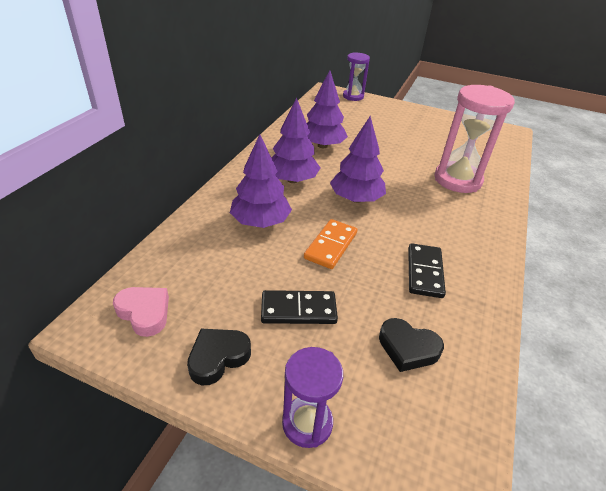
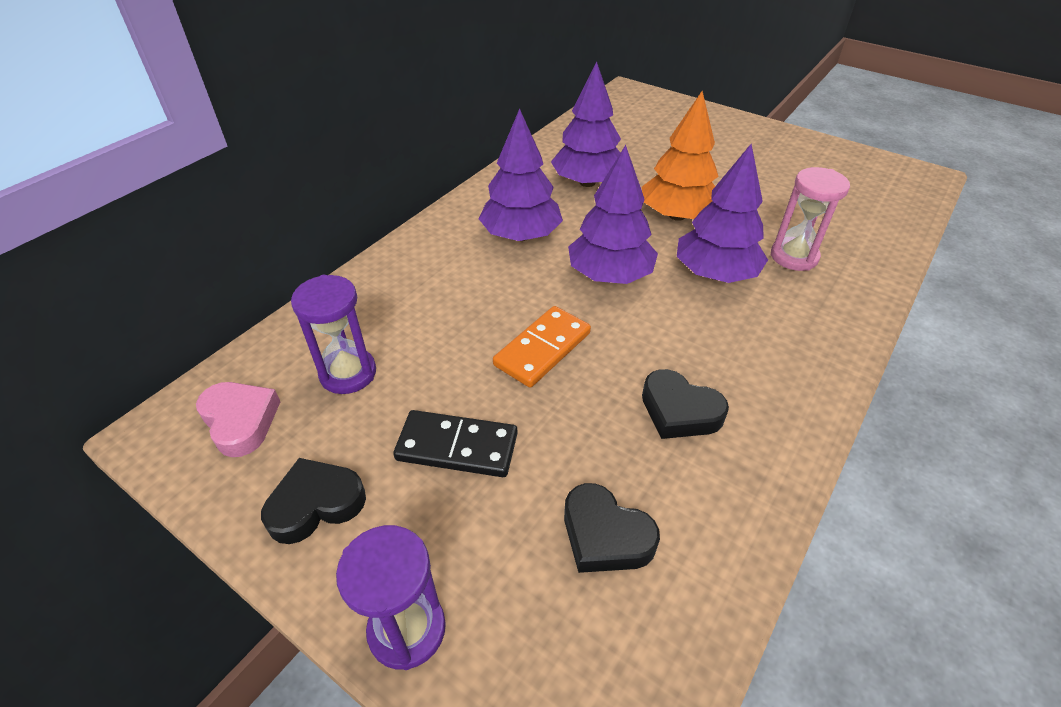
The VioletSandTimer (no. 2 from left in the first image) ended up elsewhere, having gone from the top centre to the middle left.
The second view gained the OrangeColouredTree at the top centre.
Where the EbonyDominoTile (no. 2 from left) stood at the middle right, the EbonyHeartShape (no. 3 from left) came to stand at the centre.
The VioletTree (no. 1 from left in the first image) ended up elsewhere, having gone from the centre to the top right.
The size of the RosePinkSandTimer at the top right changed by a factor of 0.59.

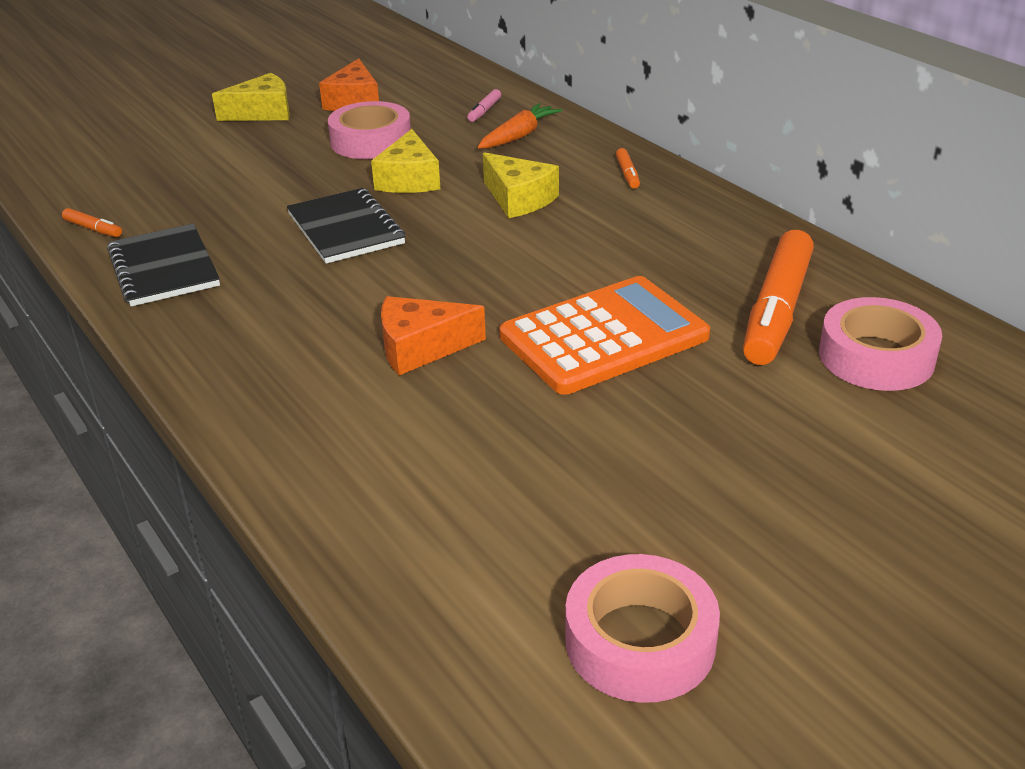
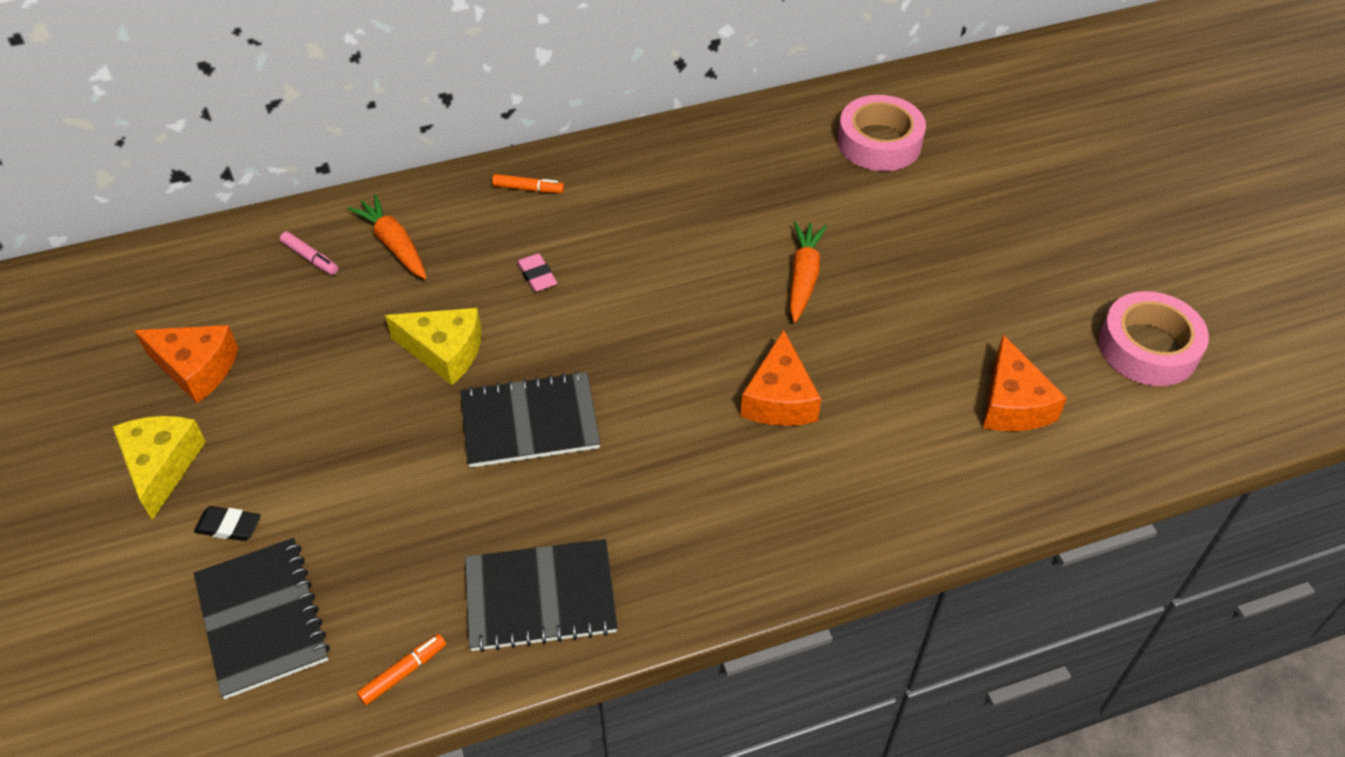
The second view gained the EbonyEraser at the bottom left.
The second view gained the EbonyNotebook (no. 1 from left) at the bottom left.
Where the GoldenPieceOfCheese (no. 3 from left) stood at the top centre, the RosePinkEraser came to stand at the centre.
Where the OrangeColouredPocketCalculator stood at the centre, the OrangeColouredToyCarrot (no. 2 from left) came to stand at the centre.
The second view gained the OrangeColouredPieceOfCheese (no. 3 from left) at the middle right.
The second view lost the RosePinkStickyTape (no. 1 from left) at the top centre.
The second view lost the OrangeColouredFeltPen (no. 3 from left) at the middle right.

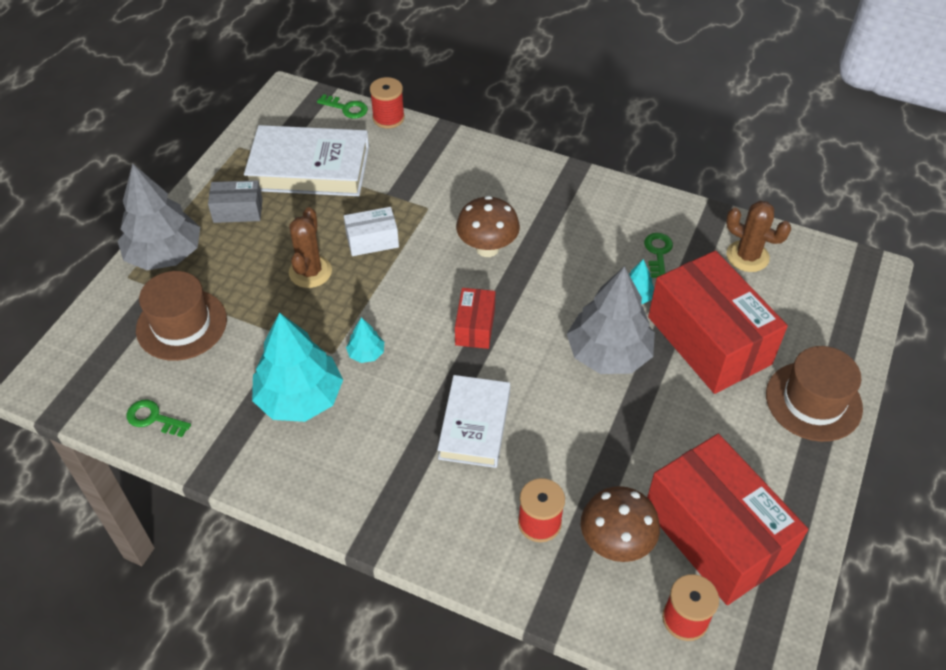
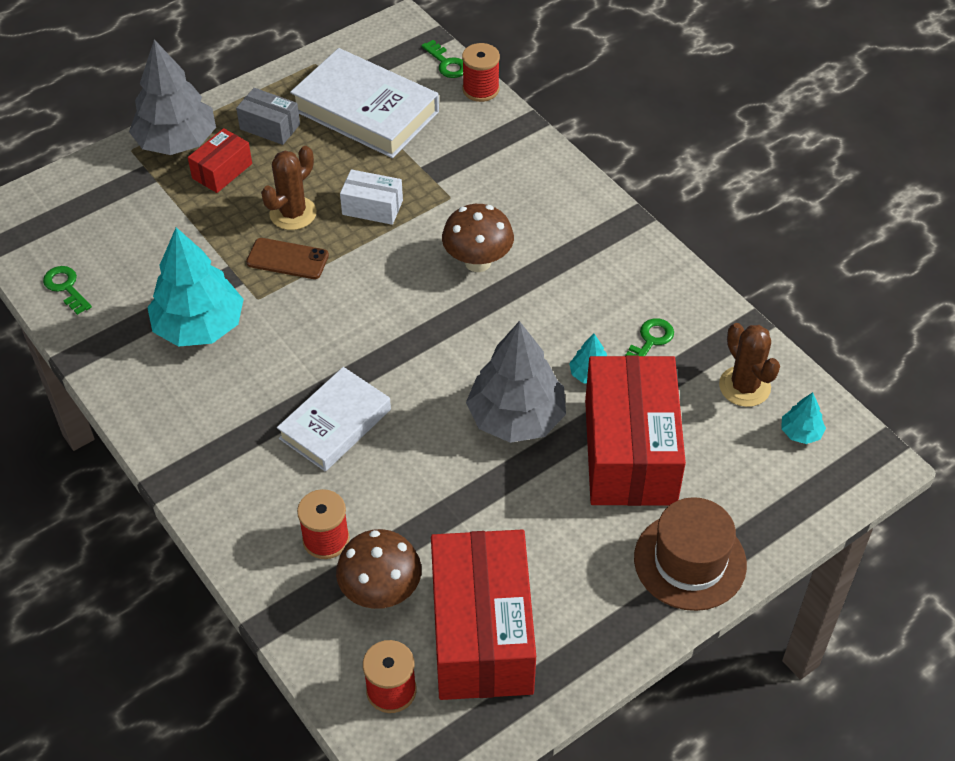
The RedPackage (no. 1 from left) ended up elsewhere, having gone from the centre to the top left.
The second view gained the BrownMobilePhone at the middle left.
The TealTree (no. 2 from left in the first image) ended up elsewhere, having gone from the centre to the middle right.
The second view lost the BrownHat (no. 1 from left) at the middle left.

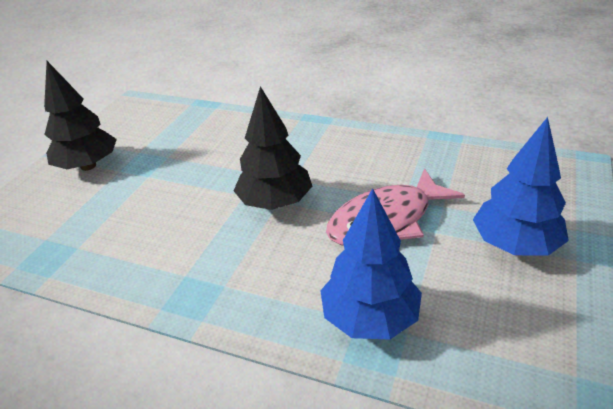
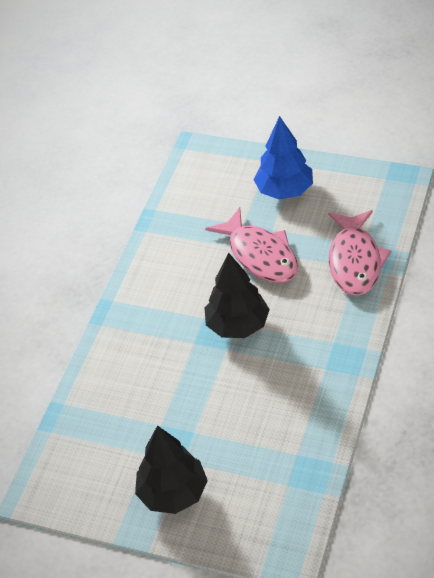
Where the BlueTree (no. 1 from left) stood at the centre, the RosePinkFish (no. 2 from left) came to stand at the middle right.

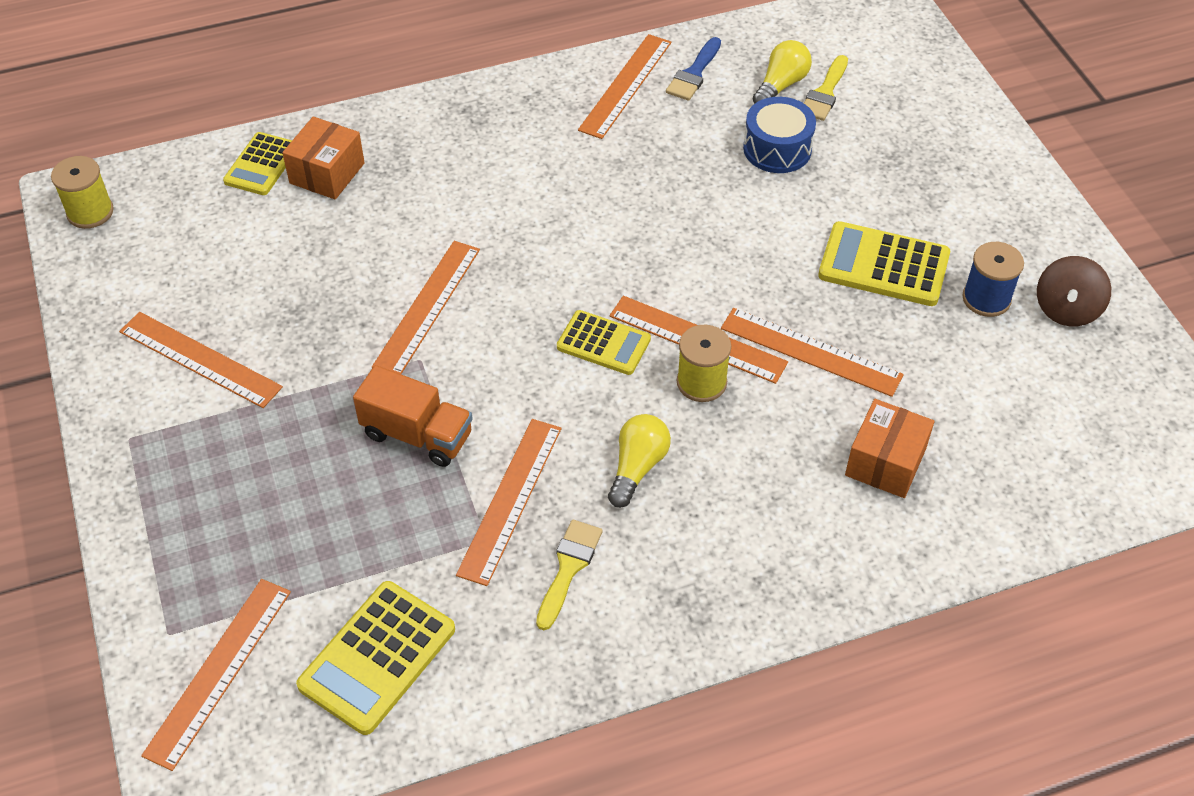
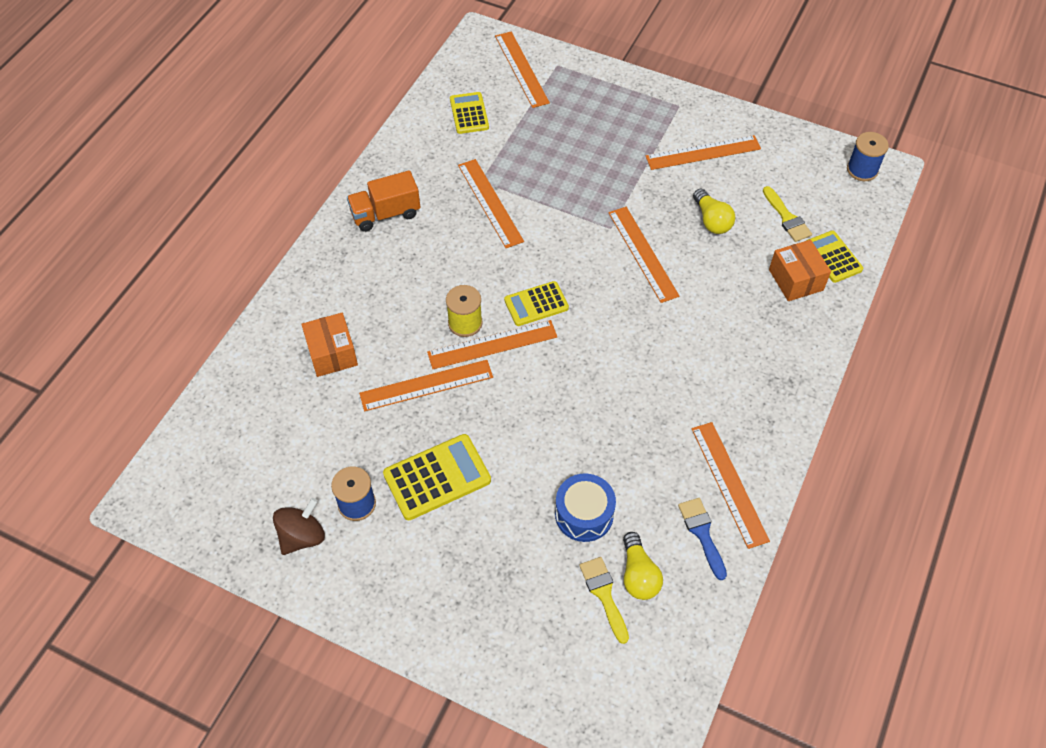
The BrownWhirligig at the middle right ended up facing another way, 60 degrees clockwise from before.
The OrangeColouredLorry ended up elsewhere, having gone from the centre to the top centre.
The size of the GoldenPocketCalculator (no. 2 from left) at the bottom left changed by a factor of 0.66.
The GoldenLightBulb (no. 1 from left in the first image) ended up elsewhere, having gone from the centre to the top right.
The GoldenPaintbrush (no. 1 from left in the first image) ended up elsewhere, having gone from the bottom centre to the top right.
What was the GoldenBobbin (no. 1 from left) at the top left turned into the BlueBobbin (no. 2 from left) at the top right.

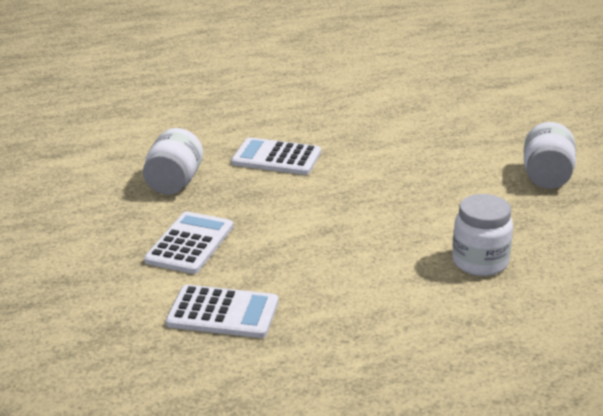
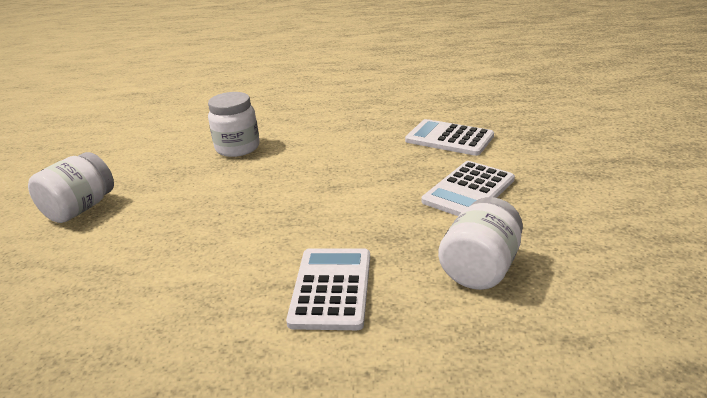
The PureWhitePocketCalculator (no. 3 from left in the first image) at the centre ended up facing another way, 120 degrees counterclockwise from before.

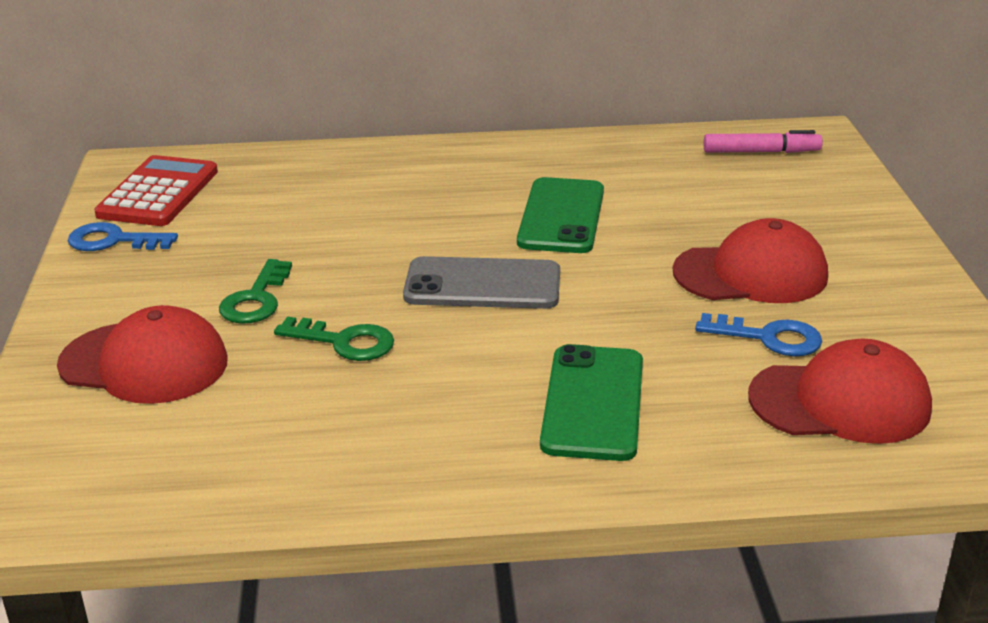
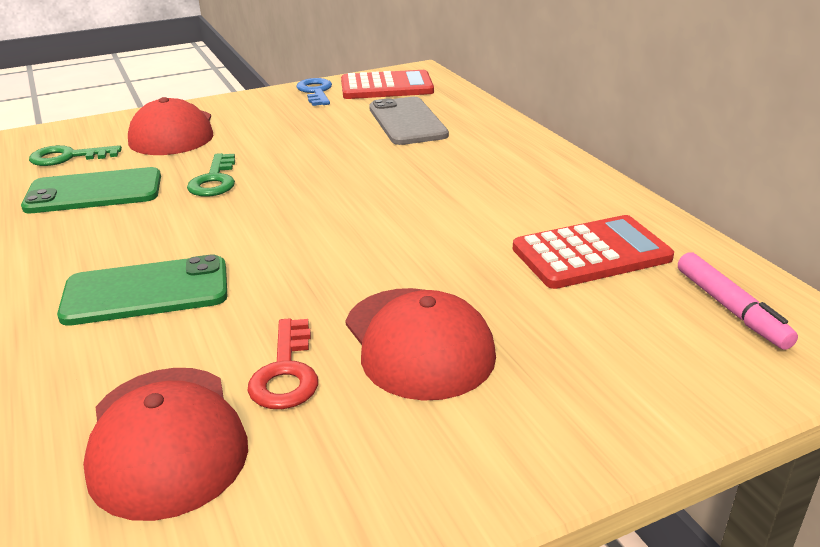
The LeafGreenMobilePhone (no. 1 from left) ended up elsewhere, having gone from the centre to the middle left.
The LeafGreenLatchkey (no. 1 from left) ended up elsewhere, having gone from the middle left to the top left.
What was the BlueLatchkey (no. 2 from left) at the middle right turned into the RedLatchkey at the centre.
The GreyMobilePhone ended up elsewhere, having gone from the centre to the top centre.
The second view gained the RedPocketCalculator (no. 2 from left) at the middle right.

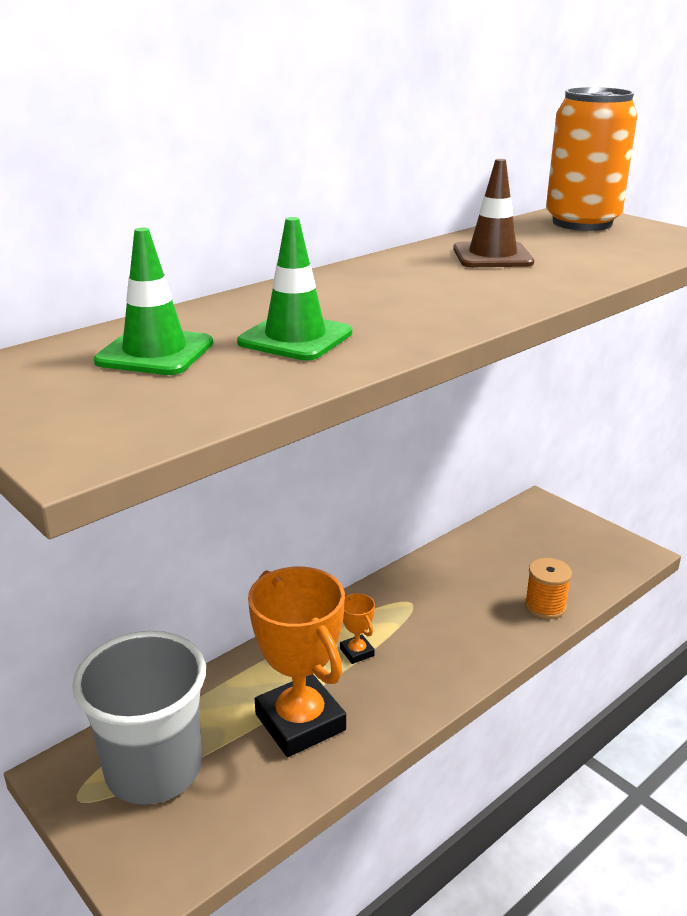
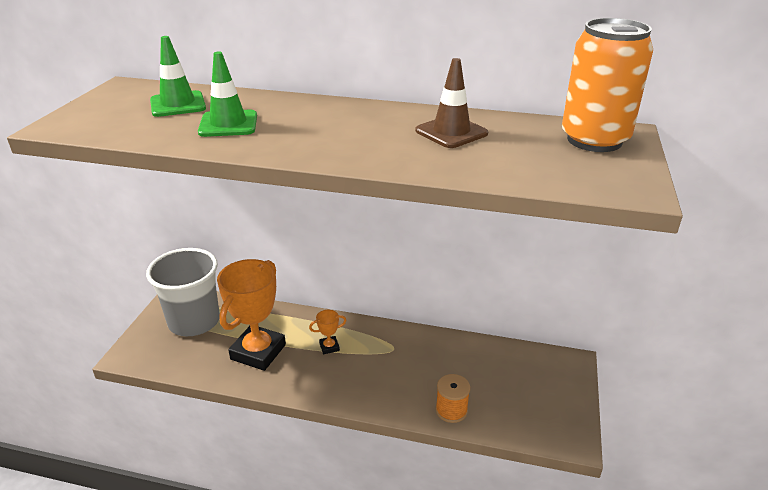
The OrangeColouredAwardCup (no. 2 from left) at the bottom centre ended up facing another way, 45 degrees clockwise from before.

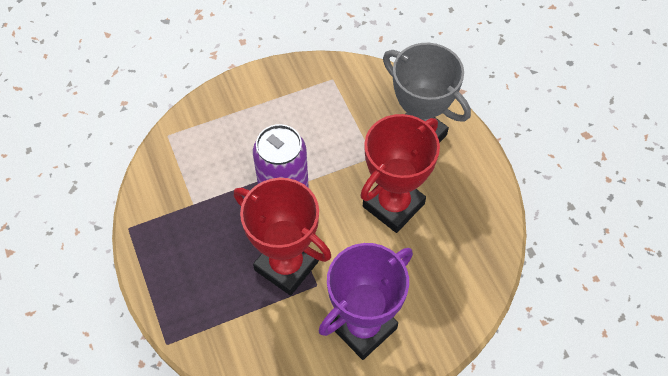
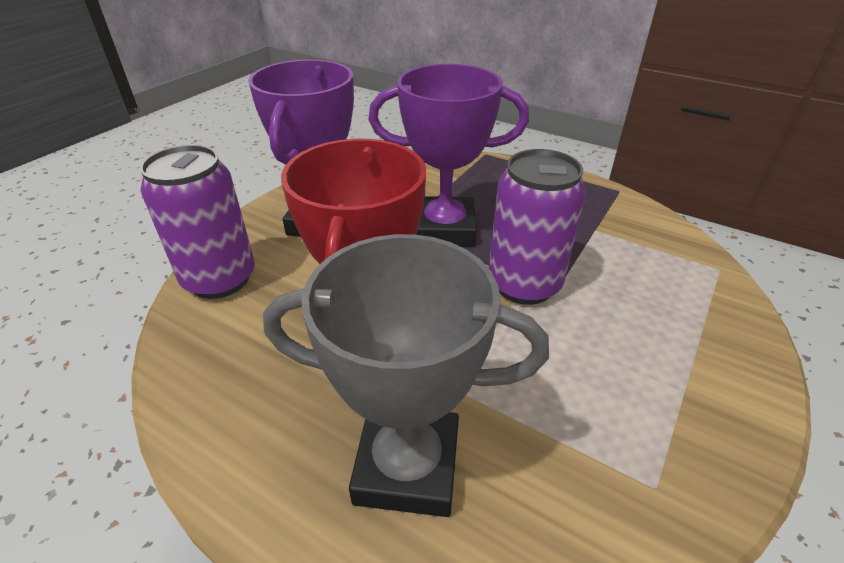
The second view gained the VioletTin (no. 1 from left) at the middle left.
What was the RedAwardCup (no. 1 from left) at the centre turned into the VioletAwardCup (no. 2 from left) at the top centre.

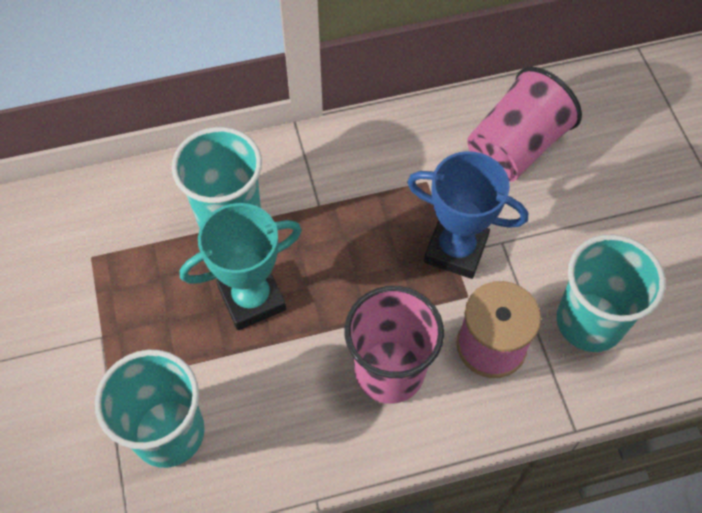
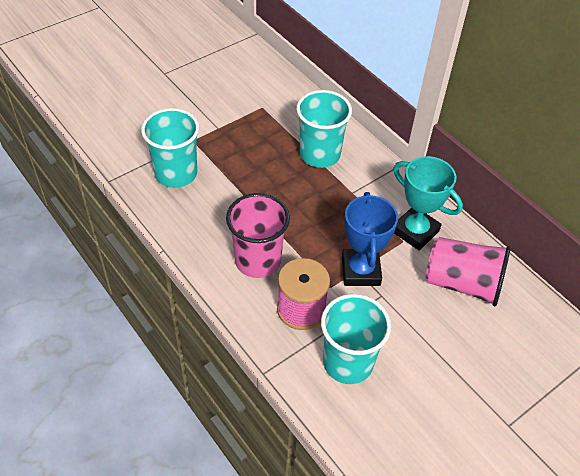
The TealAwardCup ended up elsewhere, having gone from the centre to the middle right.

